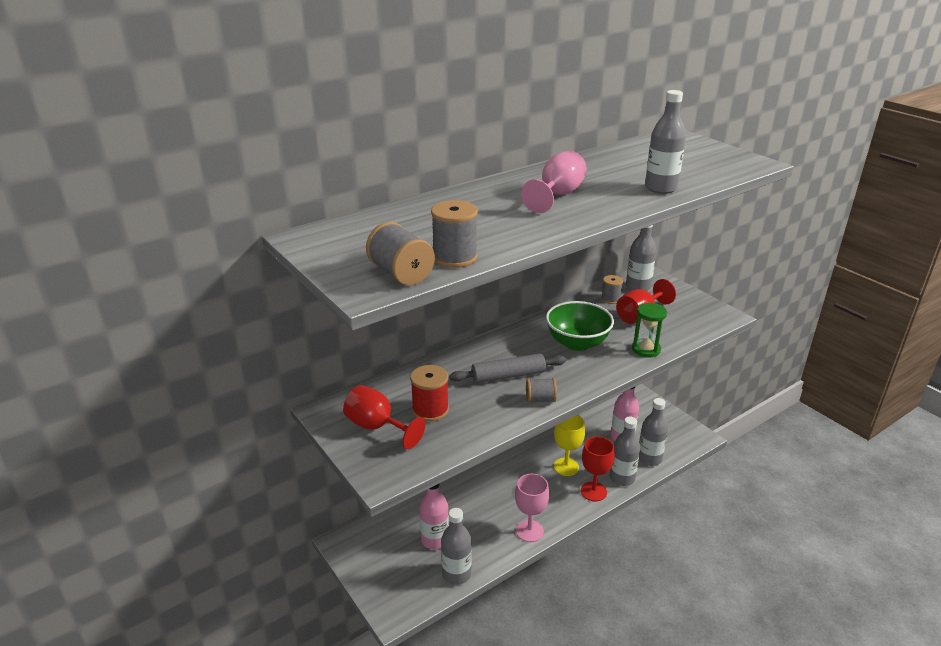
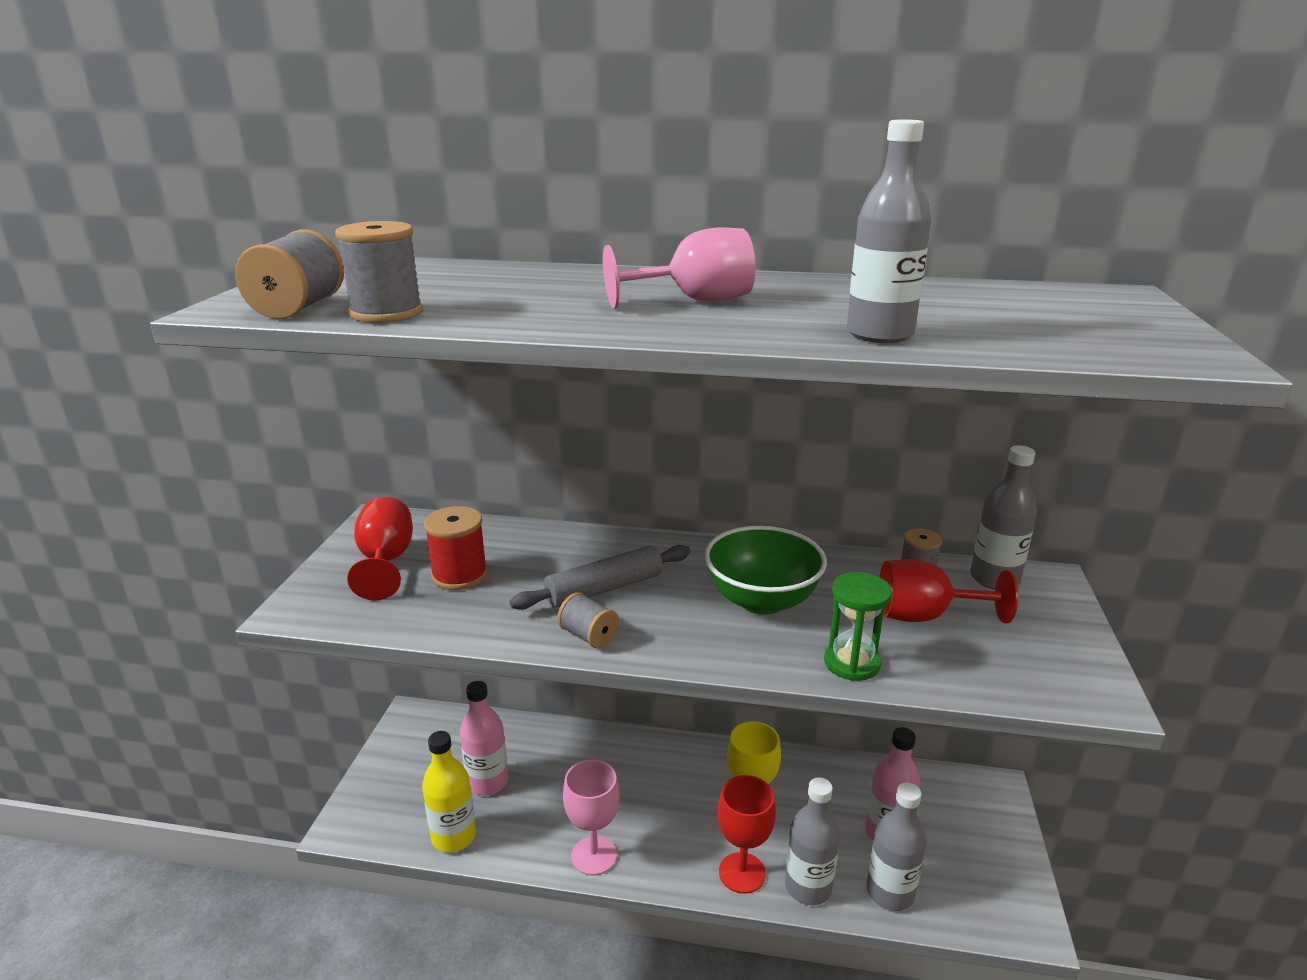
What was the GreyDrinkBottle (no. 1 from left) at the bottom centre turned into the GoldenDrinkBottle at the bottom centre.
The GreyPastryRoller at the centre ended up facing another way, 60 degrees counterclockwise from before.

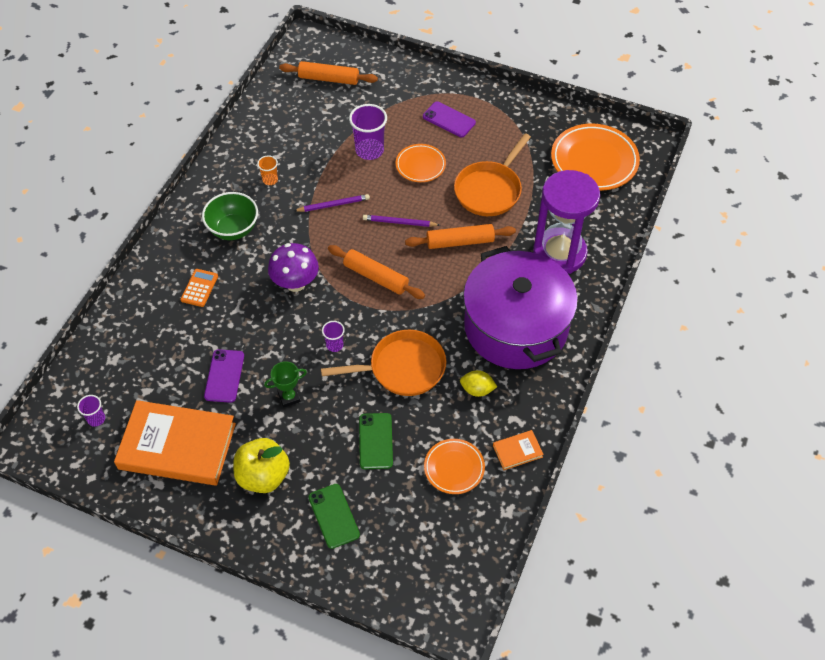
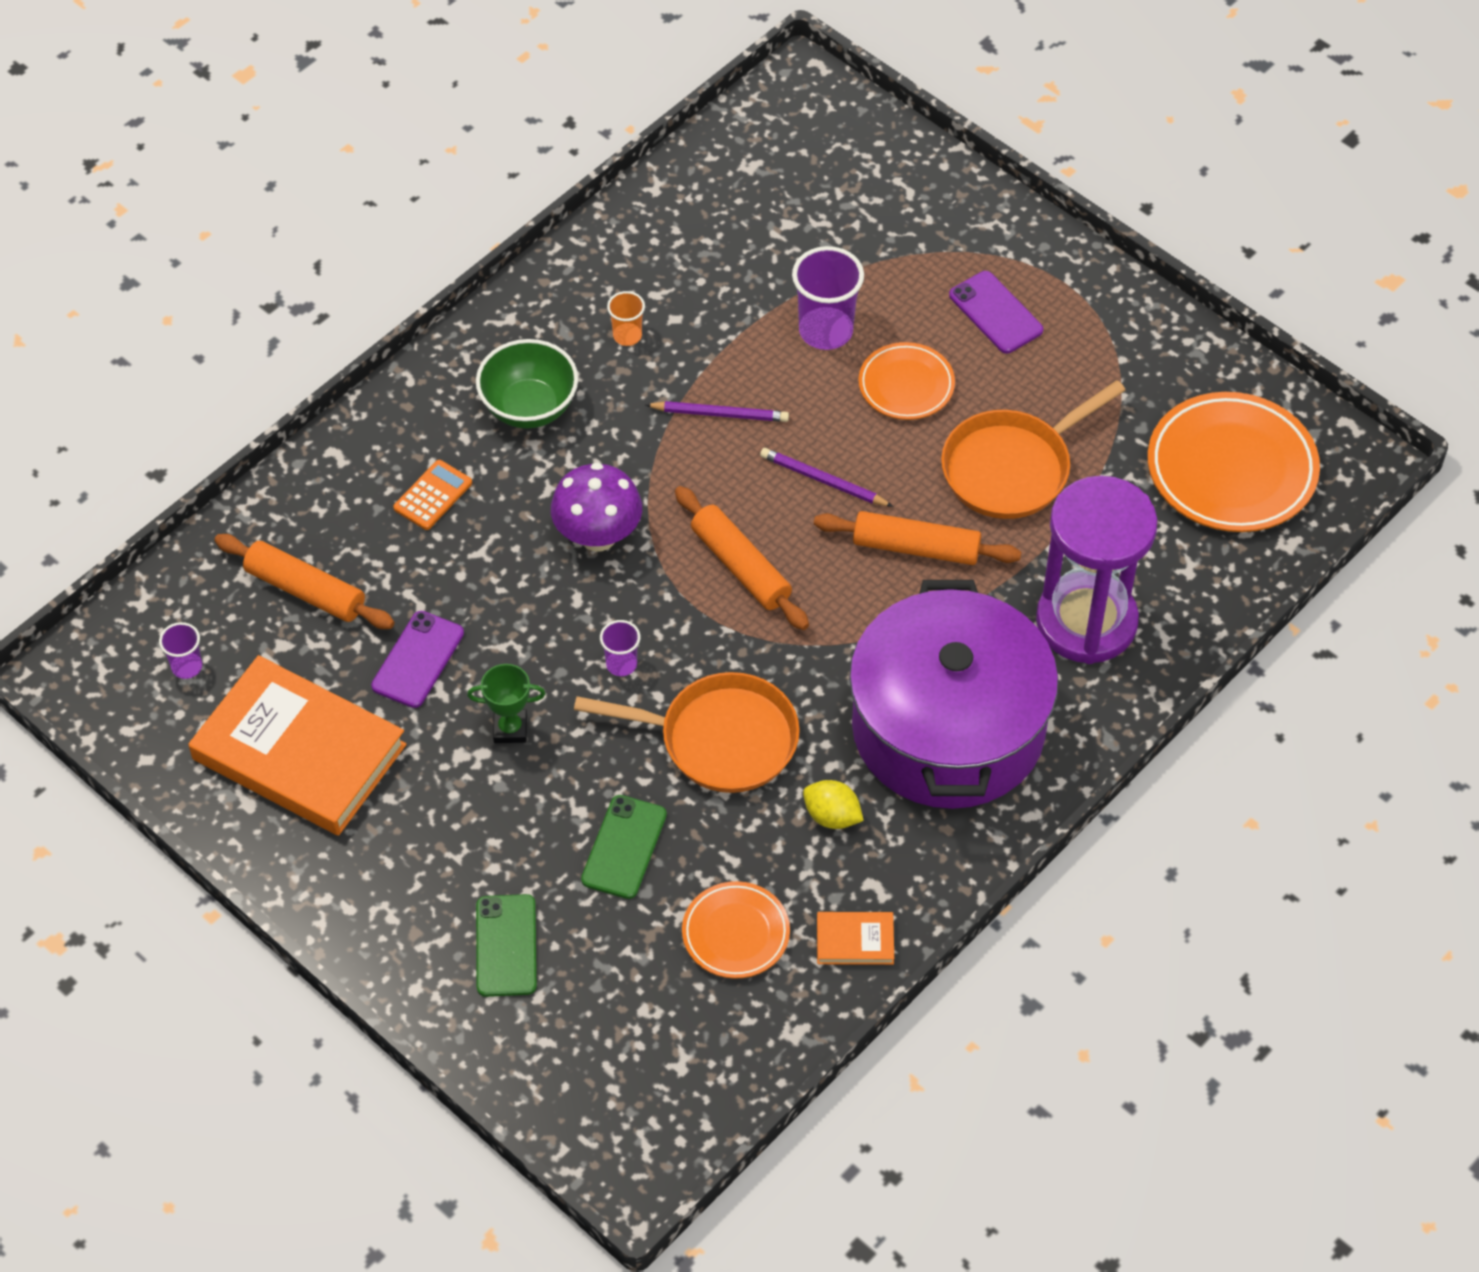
The OrangeColouredPastryRoller (no. 1 from left) ended up elsewhere, having gone from the top centre to the middle left.
The second view lost the GoldenApple at the bottom left.

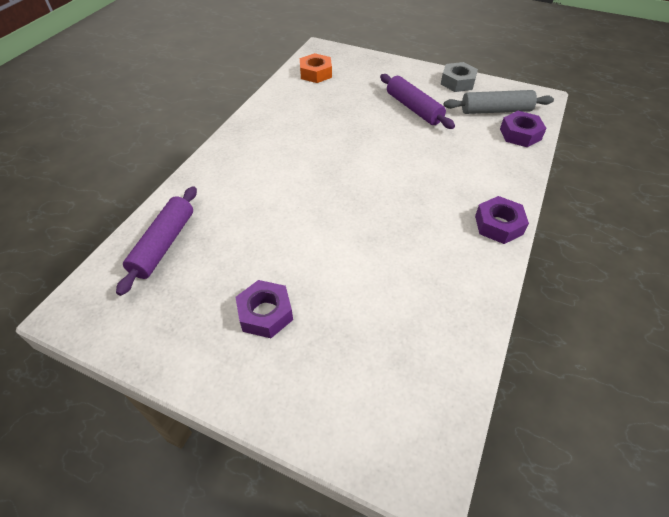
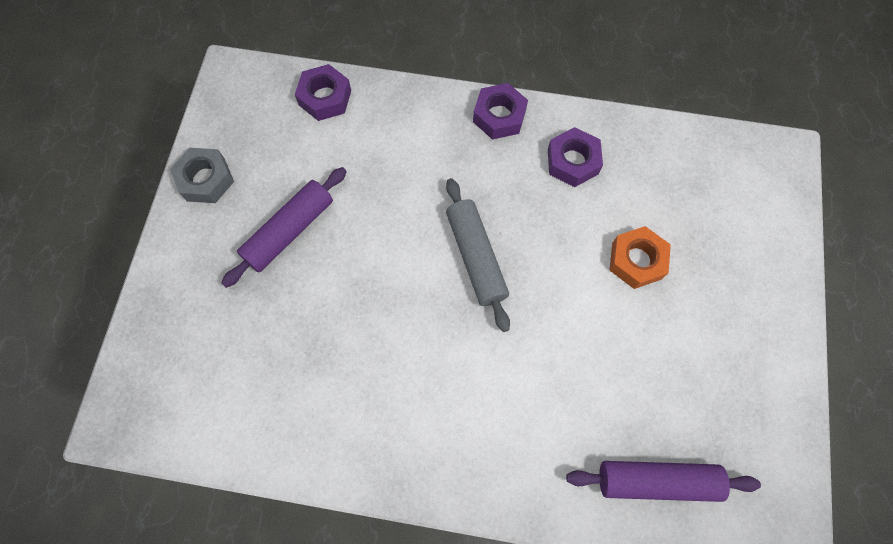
The GreyPastryRoller ended up elsewhere, having gone from the top right to the centre.
The VioletHexagonNut (no. 1 from left in the first image) ended up elsewhere, having gone from the centre to the top centre.
The OrangeColouredHexagonNut ended up elsewhere, having gone from the top centre to the middle right.

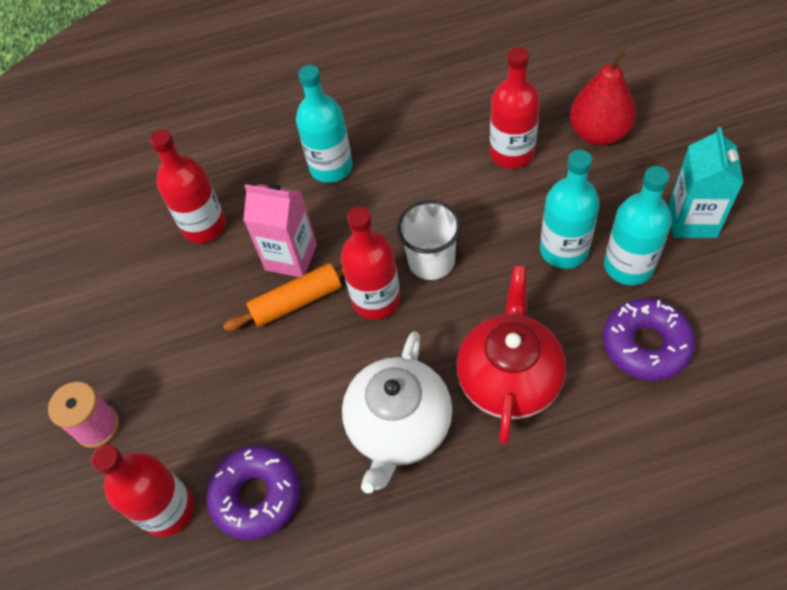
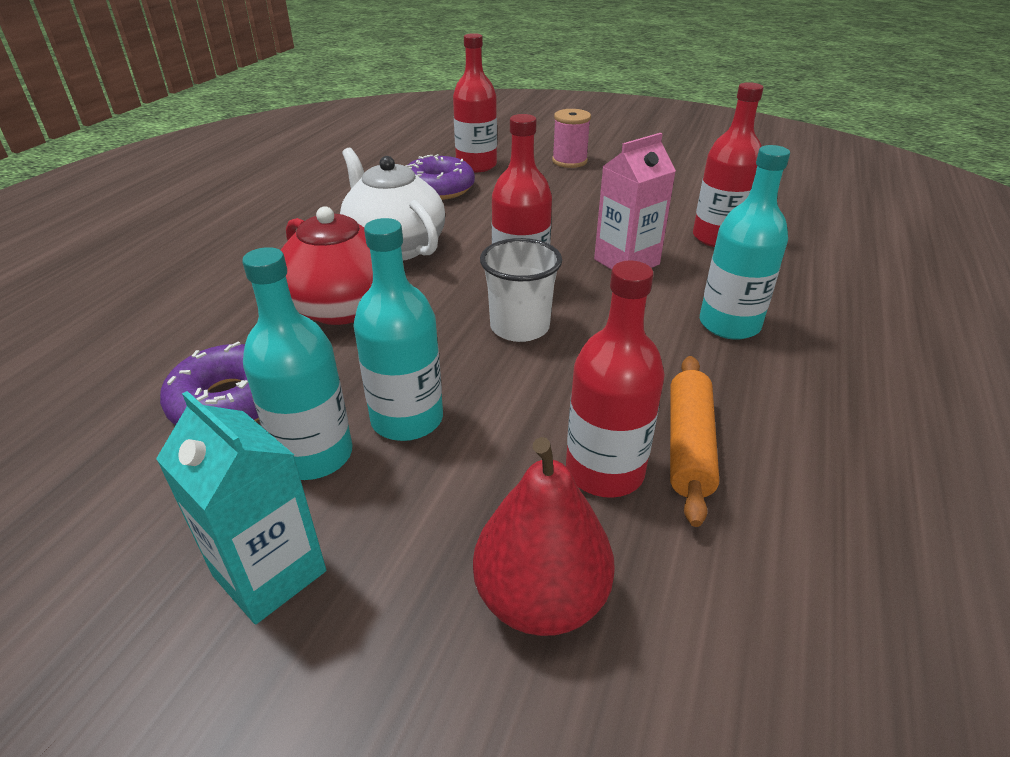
The OrangeColouredPastryRoller ended up elsewhere, having gone from the centre to the middle right.

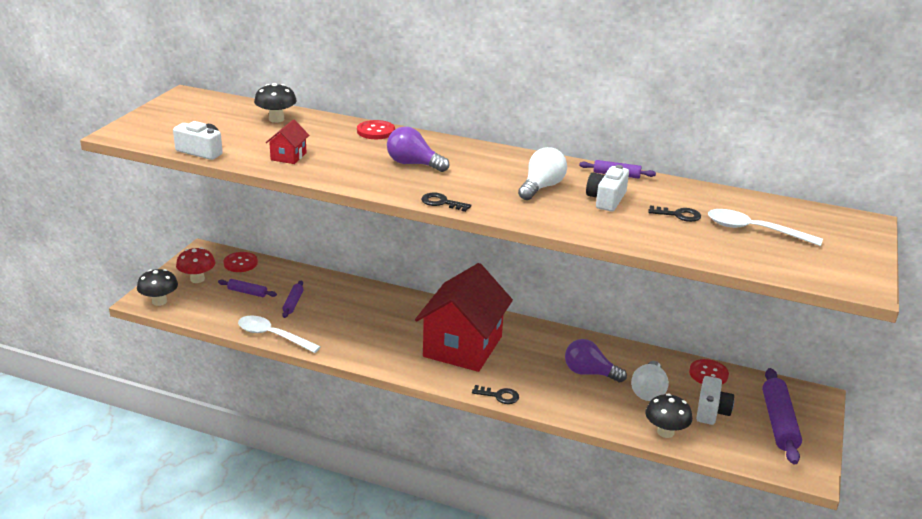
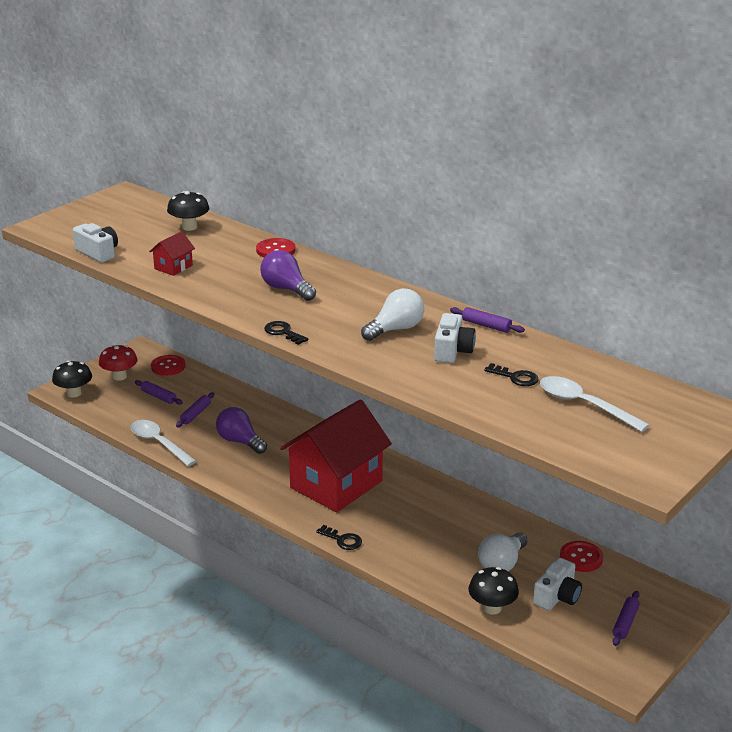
The VioletLightBulb (no. 2 from left in the first image) ended up elsewhere, having gone from the bottom centre to the middle left.
The PureWhitePhotoCamera (no. 2 from left) at the centre ended up facing another way, 150 degrees clockwise from before.
The size of the VioletPastryRoller (no. 4 from left) at the bottom right changed by a factor of 0.53.

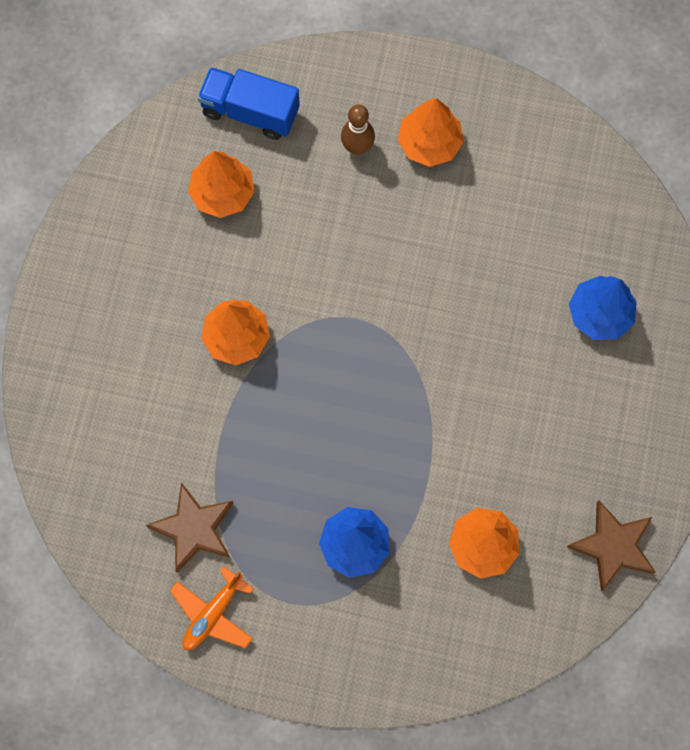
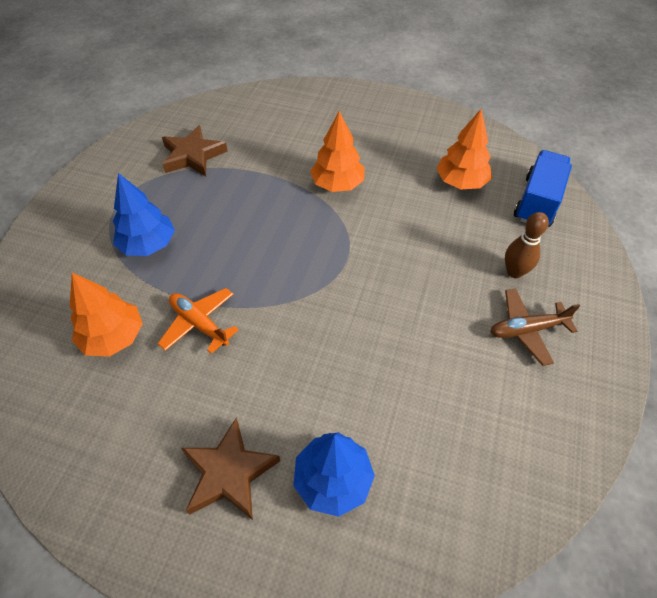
The OrangeColouredPlane ended up elsewhere, having gone from the bottom left to the middle left.
The BrownStar (no. 2 from left) ended up elsewhere, having gone from the bottom right to the bottom centre.
Where the OrangeColouredTree (no. 3 from left) stood at the top centre, the BrownPlane came to stand at the middle right.

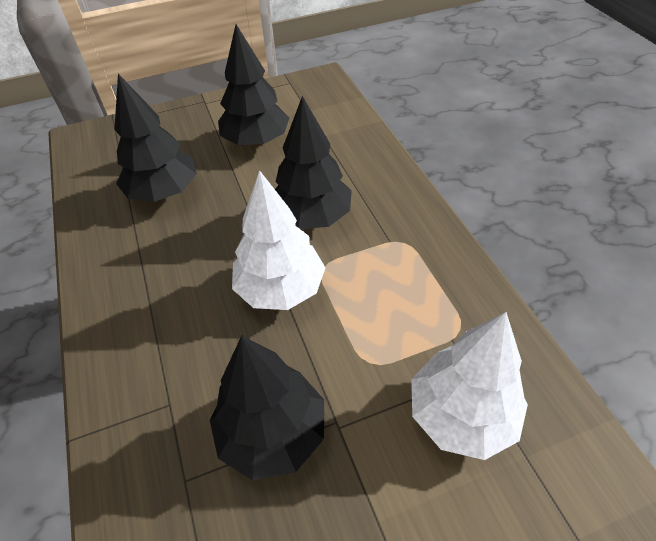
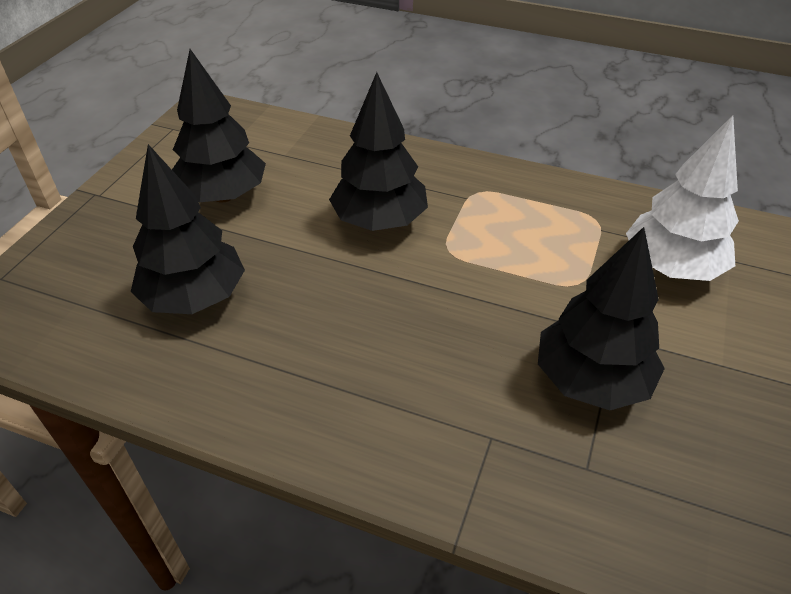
The second view lost the PureWhiteTree (no. 1 from left) at the centre.

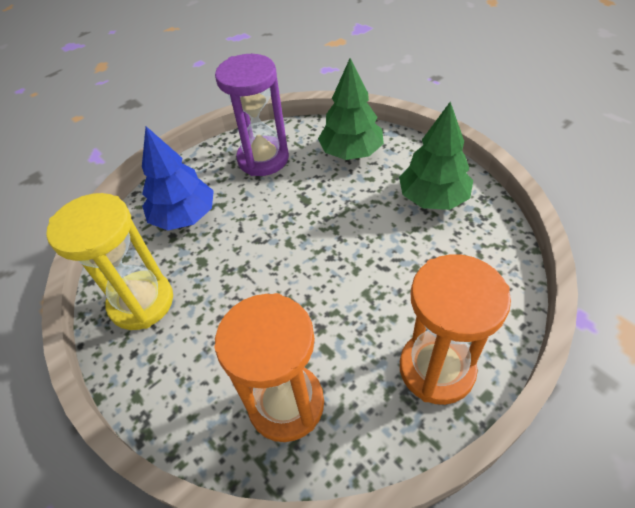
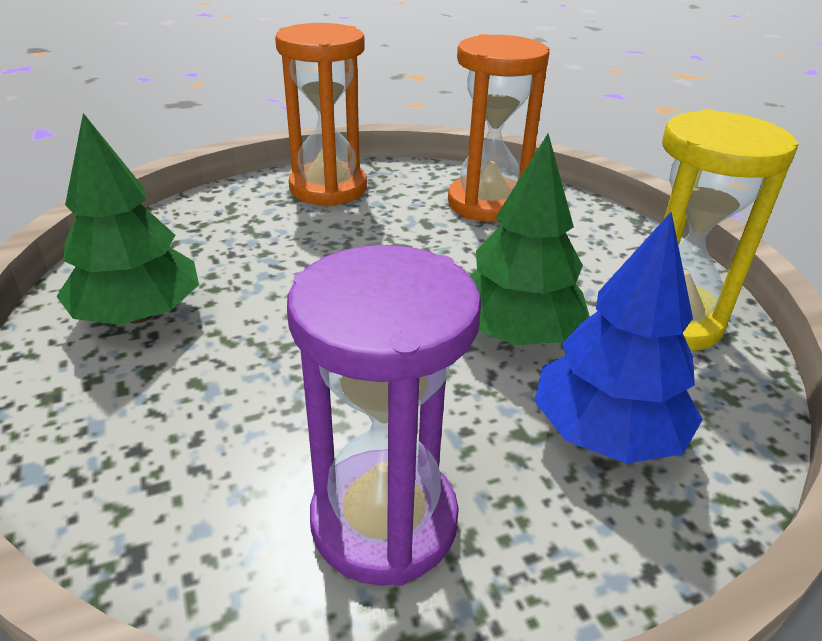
The LeafGreenTree (no. 1 from left in the first image) ended up elsewhere, having gone from the top centre to the centre.

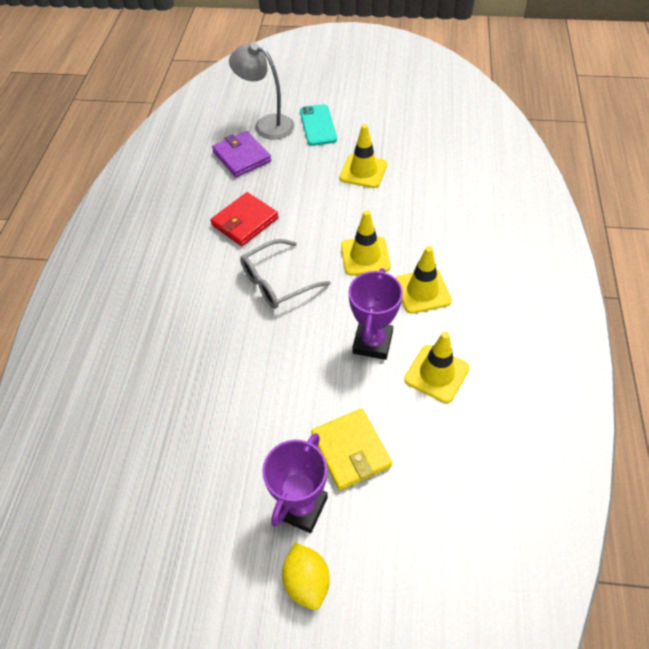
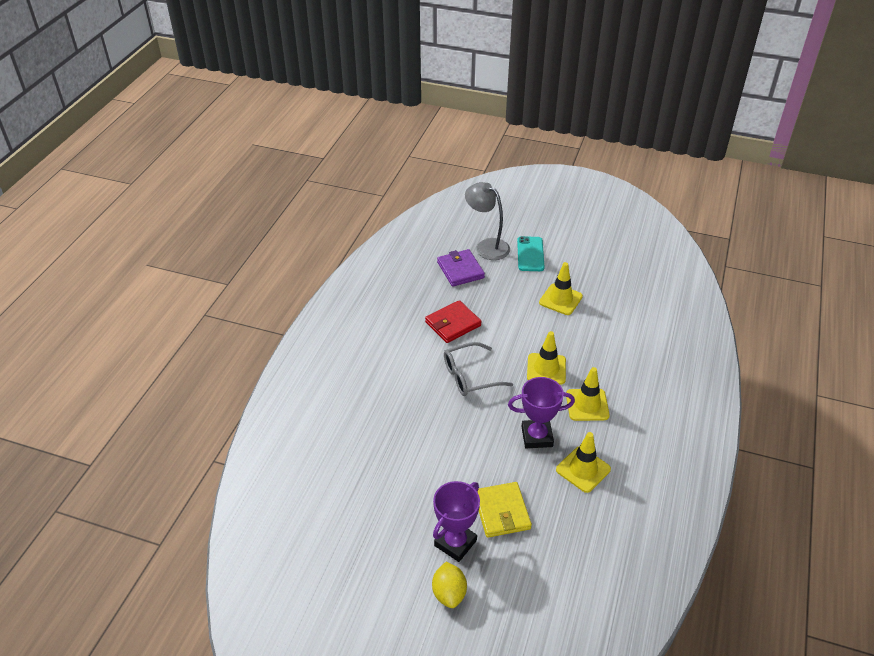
The VioletAwardCup (no. 2 from left) at the centre ended up facing another way, 60 degrees clockwise from before.

